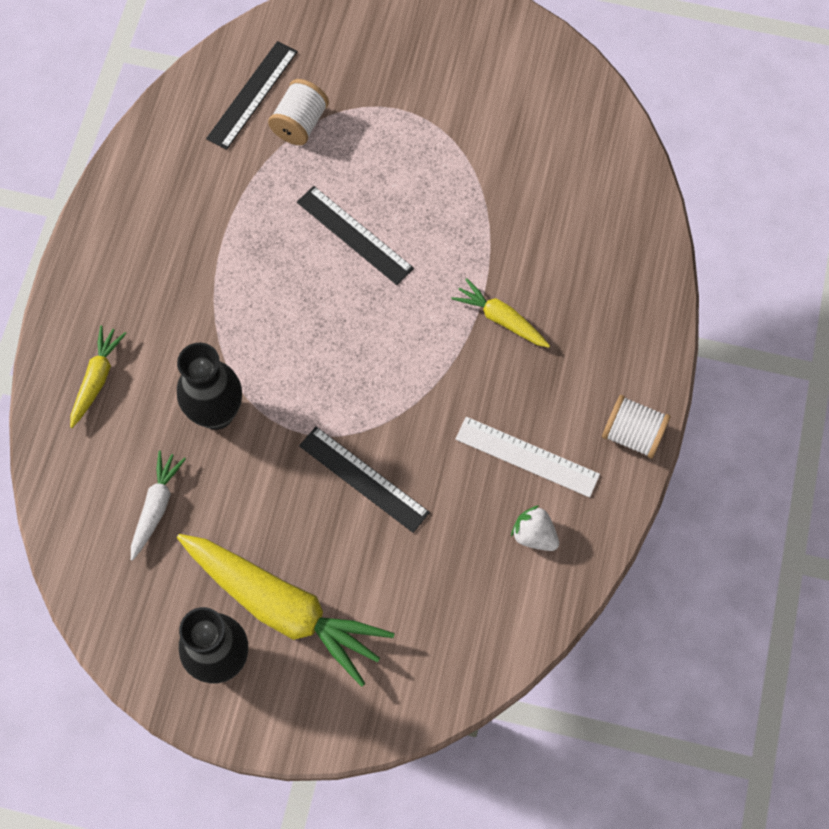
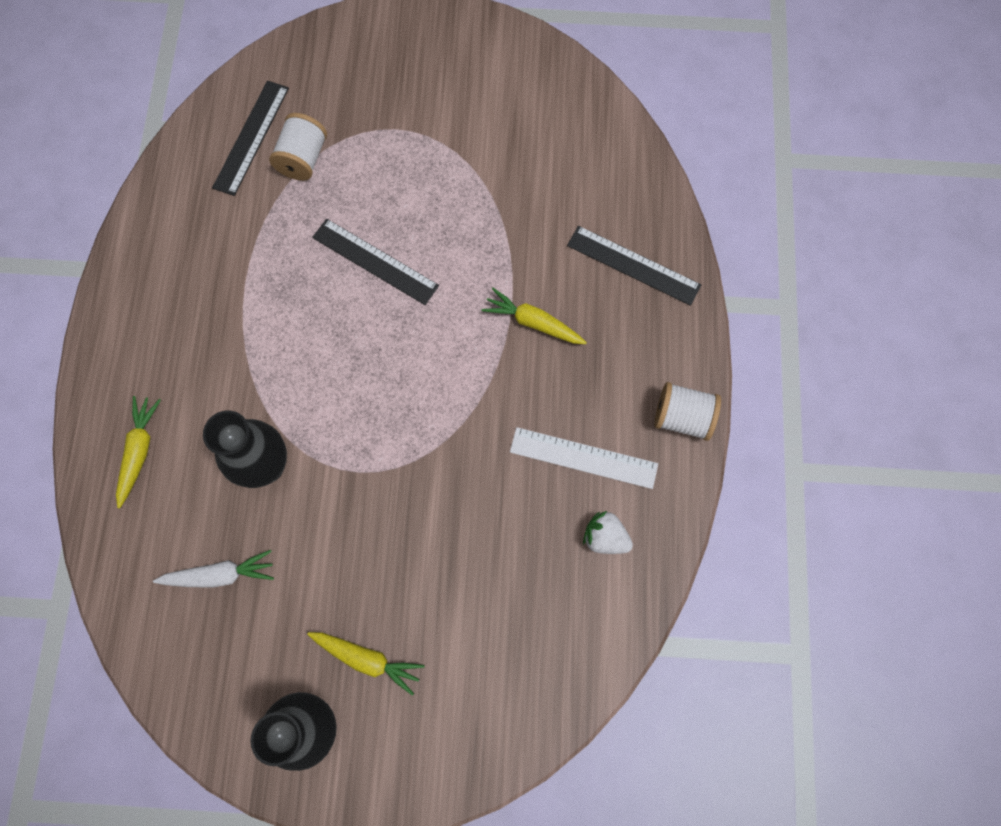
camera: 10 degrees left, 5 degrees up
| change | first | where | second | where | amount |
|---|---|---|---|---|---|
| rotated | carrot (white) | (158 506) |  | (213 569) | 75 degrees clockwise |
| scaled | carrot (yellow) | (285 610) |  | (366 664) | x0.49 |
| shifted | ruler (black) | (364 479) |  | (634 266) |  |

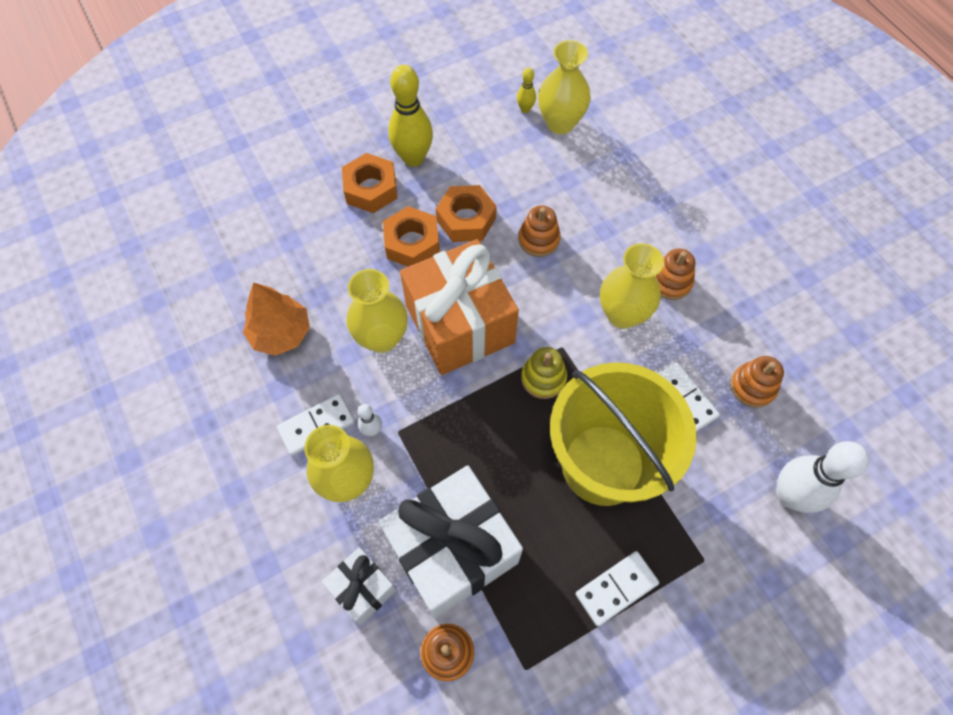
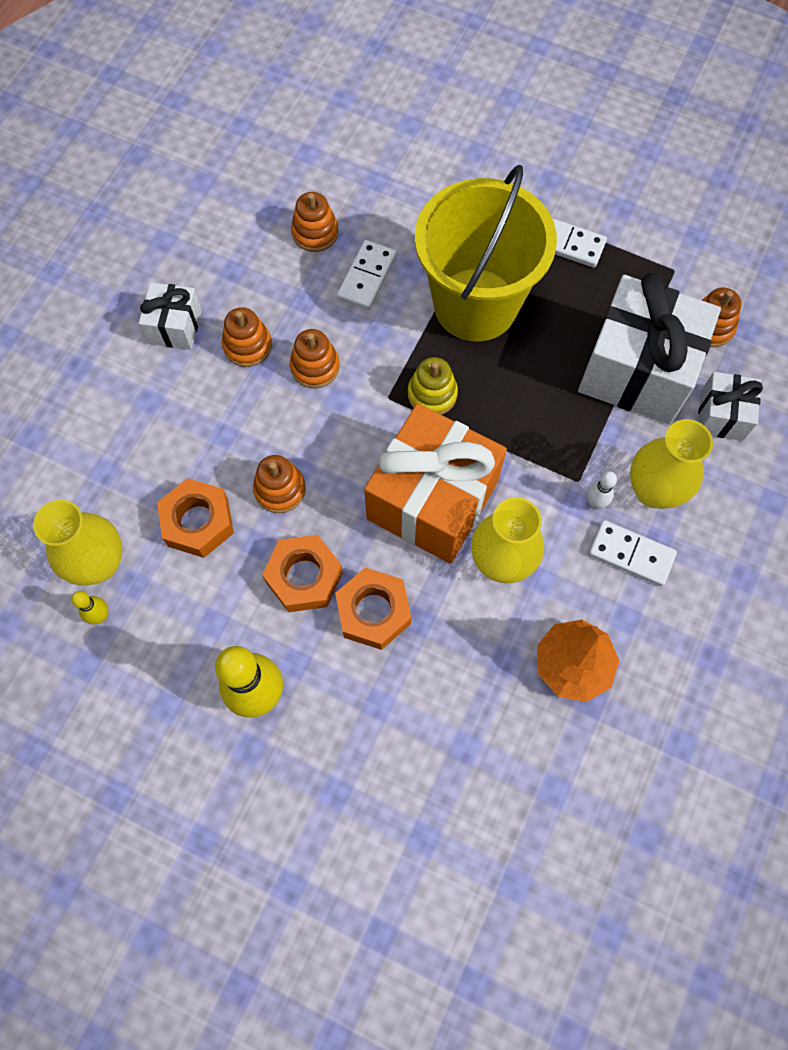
camera: 125 degrees left, 5 degrees up
| change | first | where | second | where | amount |
|---|---|---|---|---|---|
| new |  |  | gift (white) | (170 316) |  |
| shifted | nut (orange) | (370 183) |  | (195 518) |  |
| swapped | vase (yellow) | (632 286) | stacking toy (orange) | (315 358) |  |
| gone | bowling pin (white) | (823 477) |  |  |  |

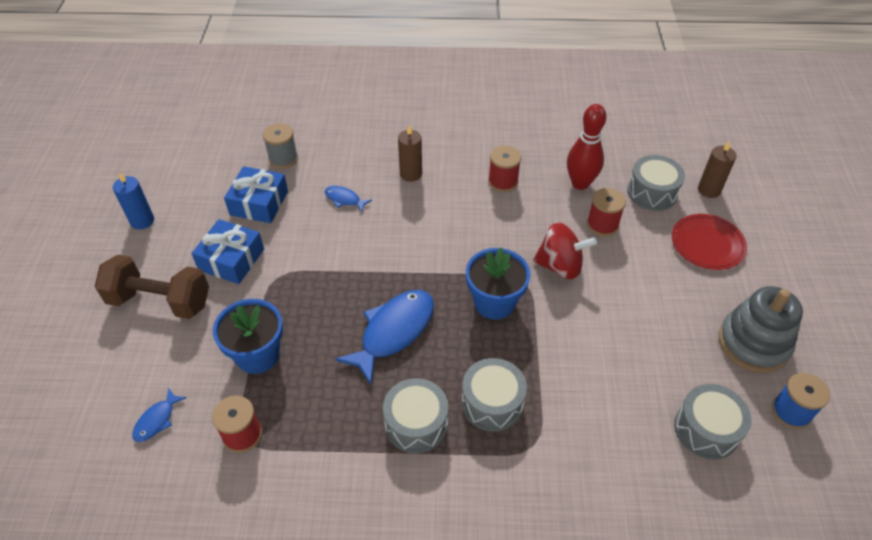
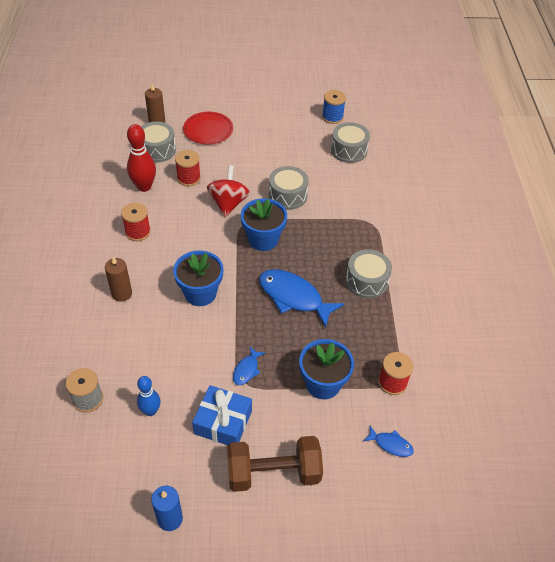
camera: 95 degrees left, 0 degrees up
| change | first | where | second | where | amount |
|---|---|---|---|---|---|
| swapped | gift (blue) | (256 194) | bowling pin (blue) | (149 396) |  |
| new |  |  | flower pot (blue) | (198 278) |  |
| rotated | dumbbell (brown) | (151 287) |  | (275 464) | 75 degrees clockwise |
| shifted | fish (blue) | (348 199) |  | (249 366) |  |
| shifted | drum (grey) | (494 394) |  | (289 188) |  |
| gone | stacking toy (grey) | (761 329) |  |  |  |

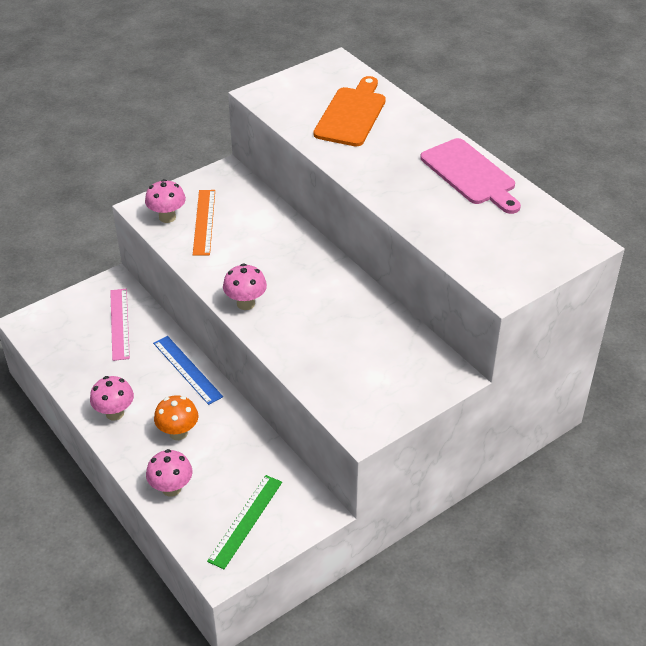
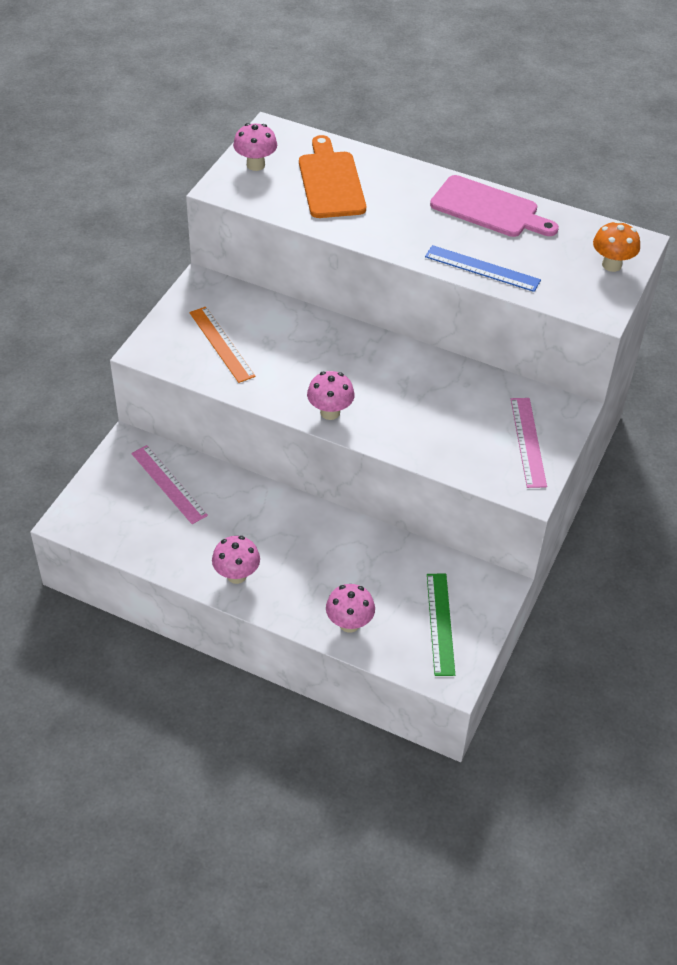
camera: 30 degrees left, 5 degrees up
| change | first | where | second | where | amount |
|---|---|---|---|---|---|
| shifted | mushroom (pink) | (165 201) |  | (255 147) |  |
| shifted | ruler (blue) | (188 370) |  | (483 268) |  |
| new |  |  | ruler (pink) | (529 443) |  |
| shifted | mushroom (orange) | (176 417) |  | (616 246) |  |

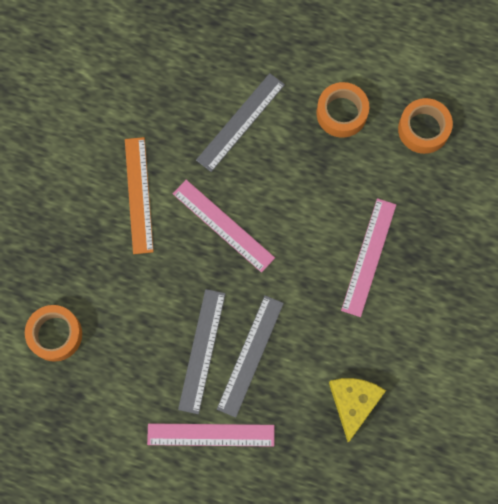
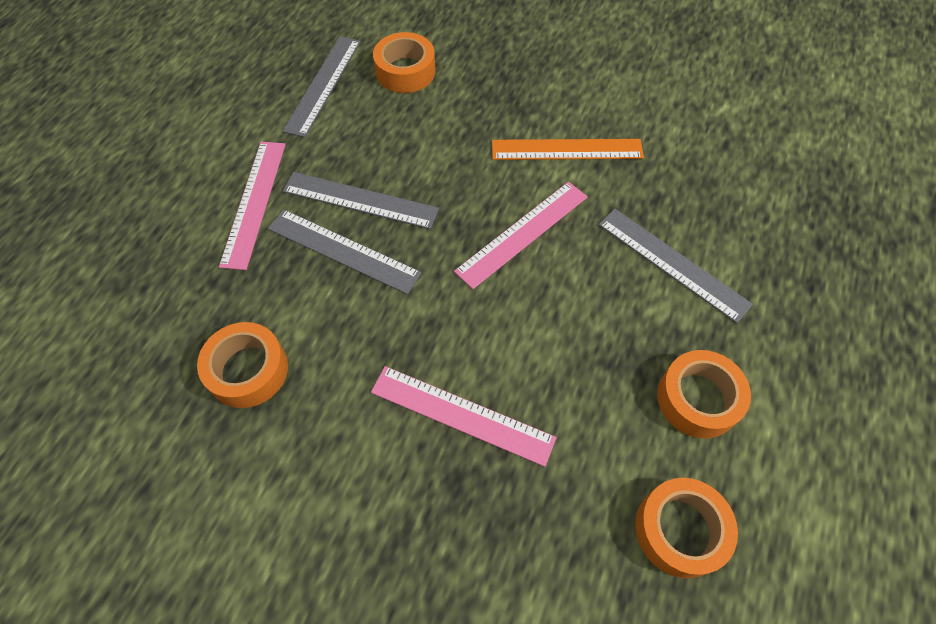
camera: 95 degrees right, 15 degrees down
| change | first | where | second | where | amount |
|---|---|---|---|---|---|
| swapped | cheese (yellow) | (357 410) | tape (orange) | (242 365) |  |
| new |  |  | ruler (grey) | (321 87) |  |

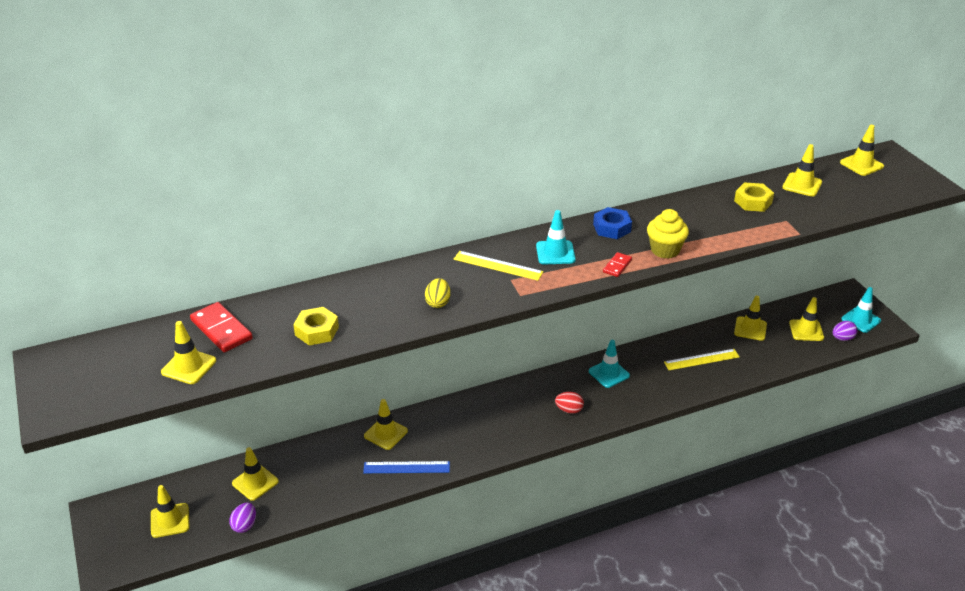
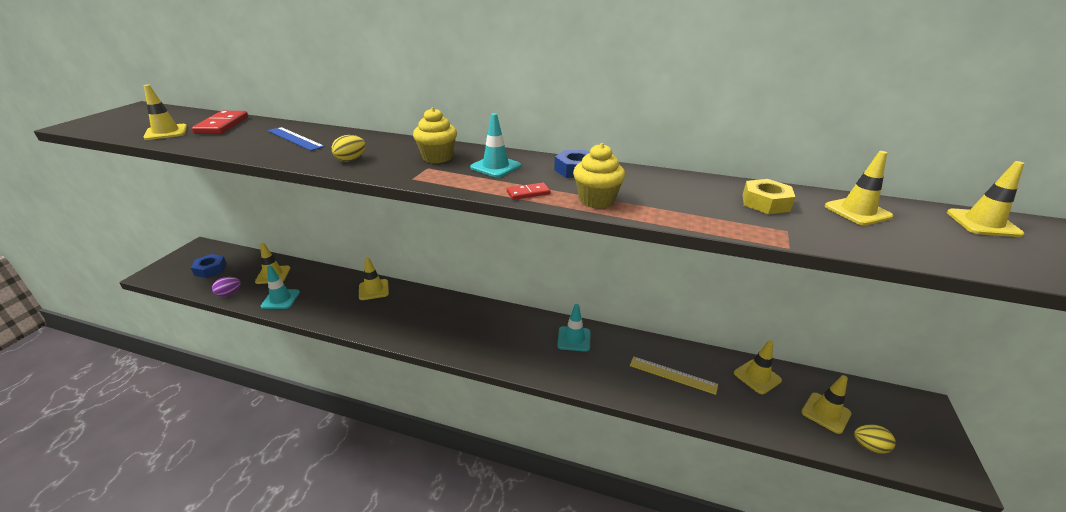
camera: 40 degrees right, 5 degrees down
| change | first | where | second | where | amount |
|---|---|---|---|---|---|
| swapped | traffic cone (yellow) | (170 511) | nut (blue) | (209 266) |  |
| shifted | traffic cone (turquoise) | (861 310) |  | (280 287) |  |
| shifted | ruler (blue) | (406 467) |  | (296 139) |  |
| swapped | ruler (yellow) | (499 266) | cupcake (yellow) | (435 135) |  |
| repainted | egg (purple) | (845 331) | egg (yellow) | (875 439) |  |
| gone | nut (yellow) | (316 326) |  |  |  |
| gone | egg (red) | (569 403) |  |  |  |

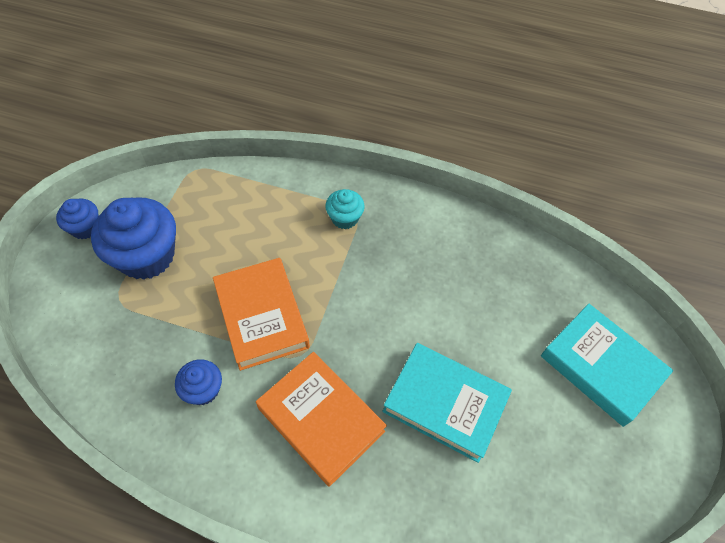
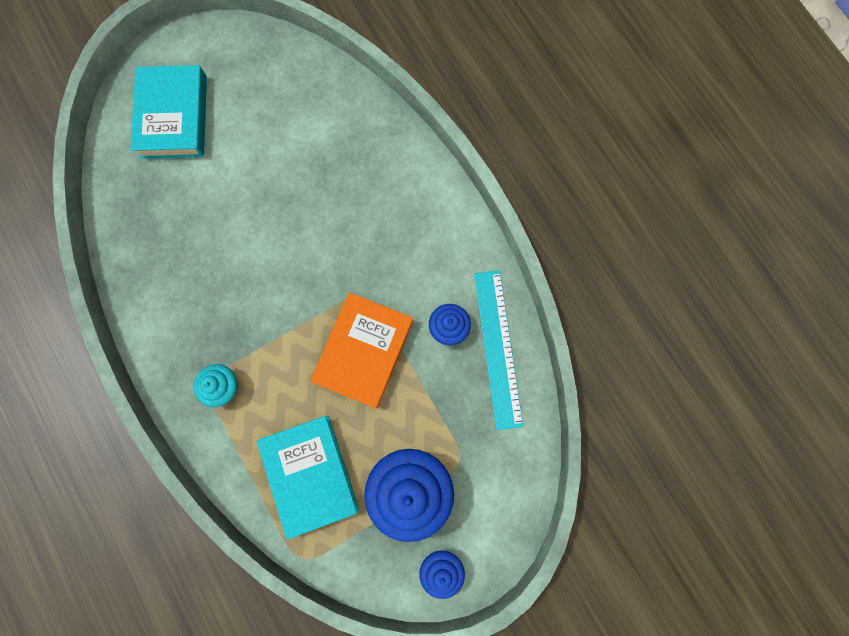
camera: 135 degrees left, 20 degrees up
| change | first | where | second | where | amount |
|---|---|---|---|---|---|
| shifted | book (turquoise) | (447 403) |  | (308 478) |  |
| new |  |  | ruler (turquoise) | (498 350) |  |
| gone | book (orange) | (321 419) |  |  |  |

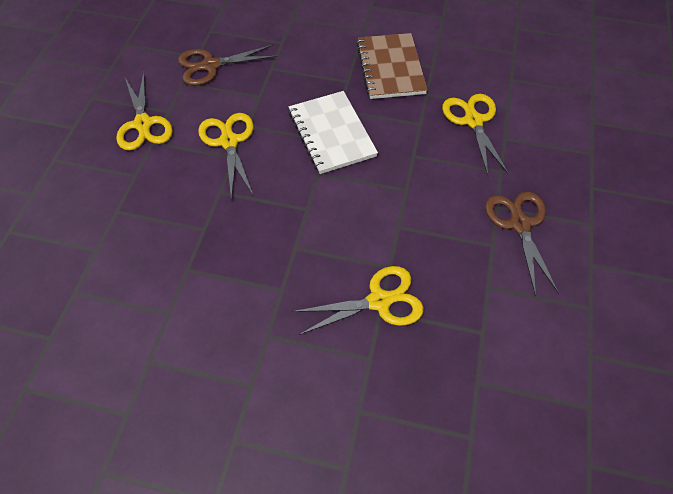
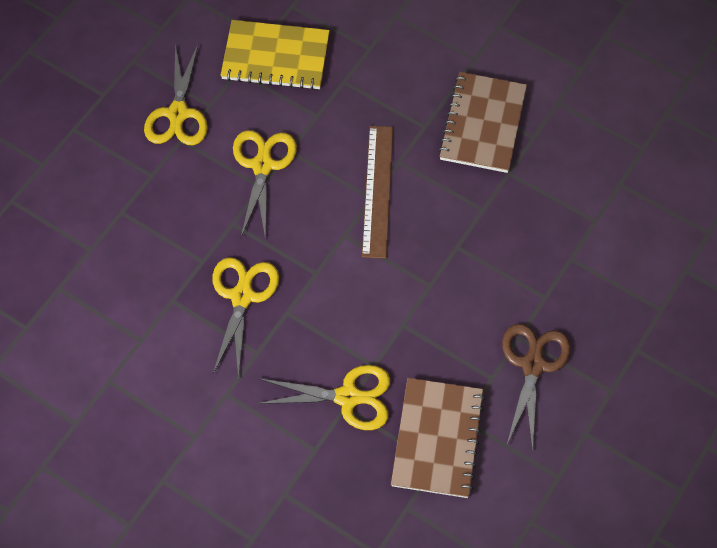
camera: 20 degrees right, 5 degrees up
| change | first | where | second | where | amount |
|---|---|---|---|---|---|
| shifted | scissors (yellow) | (475 134) |  | (245 318) |  |
| swapped | scissors (brown) | (228 65) | notebook (yellow) | (275 55) |  |
| swapped | notebook (white) | (333 132) | ruler (brown) | (377 192) |  |
| new |  |  | notebook (brown) | (438 438) |  |

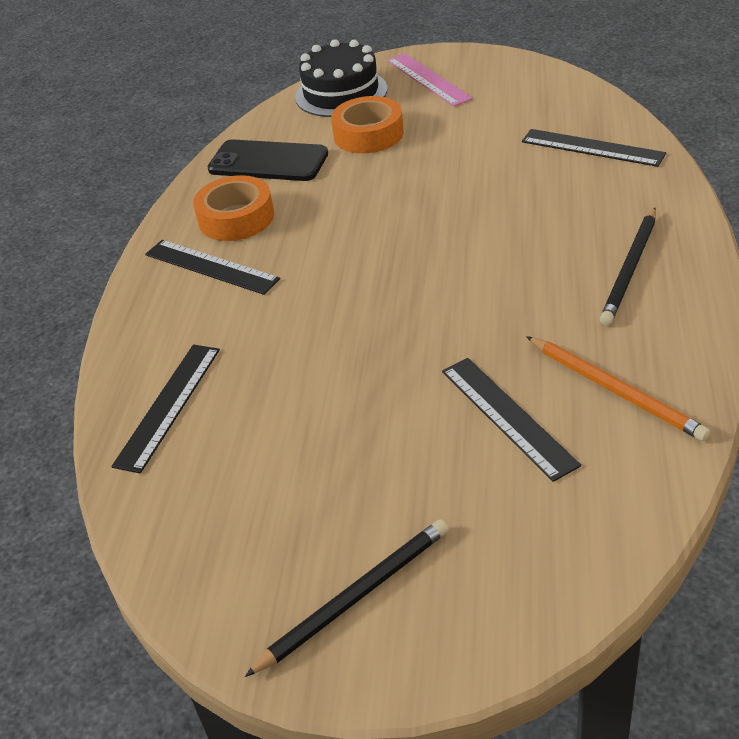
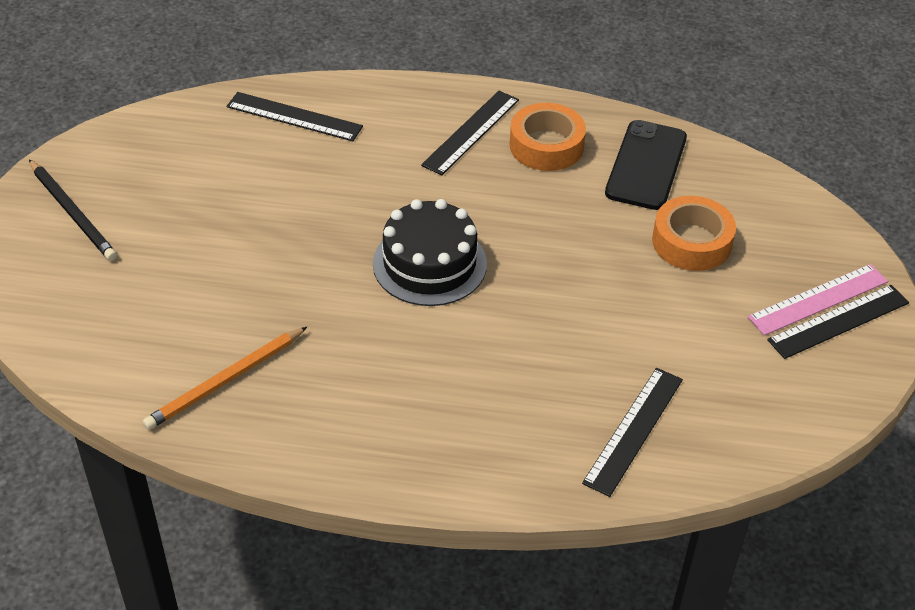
camera: 85 degrees right, 5 degrees up
| change | first | where | second | where | amount |
|---|---|---|---|---|---|
| shifted | cake (black) | (341 78) |  | (430 252) |  |
| shifted | ruler (black) | (511 420) |  | (838 322) |  |
| gone | pencil (black) | (628 266) |  |  |  |

